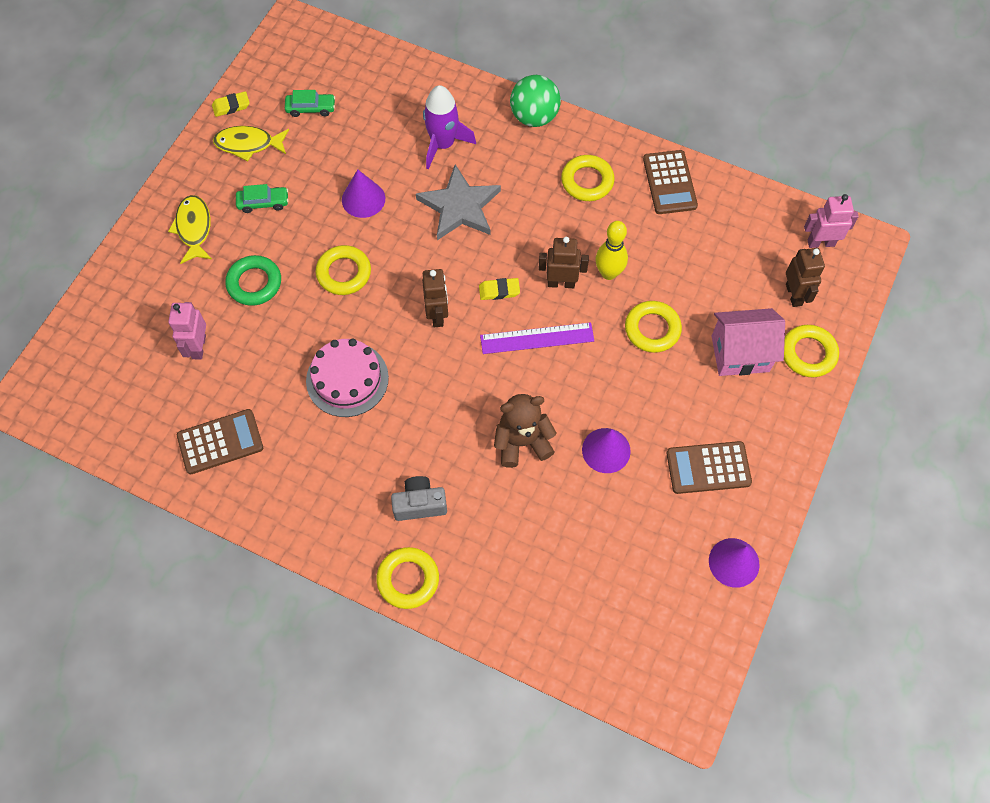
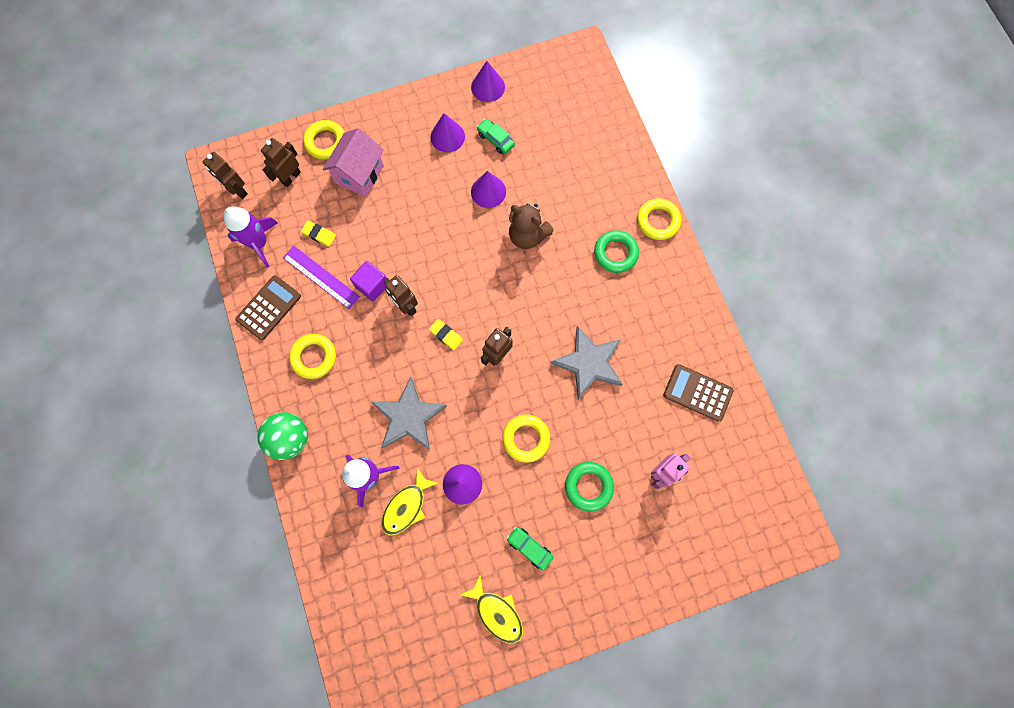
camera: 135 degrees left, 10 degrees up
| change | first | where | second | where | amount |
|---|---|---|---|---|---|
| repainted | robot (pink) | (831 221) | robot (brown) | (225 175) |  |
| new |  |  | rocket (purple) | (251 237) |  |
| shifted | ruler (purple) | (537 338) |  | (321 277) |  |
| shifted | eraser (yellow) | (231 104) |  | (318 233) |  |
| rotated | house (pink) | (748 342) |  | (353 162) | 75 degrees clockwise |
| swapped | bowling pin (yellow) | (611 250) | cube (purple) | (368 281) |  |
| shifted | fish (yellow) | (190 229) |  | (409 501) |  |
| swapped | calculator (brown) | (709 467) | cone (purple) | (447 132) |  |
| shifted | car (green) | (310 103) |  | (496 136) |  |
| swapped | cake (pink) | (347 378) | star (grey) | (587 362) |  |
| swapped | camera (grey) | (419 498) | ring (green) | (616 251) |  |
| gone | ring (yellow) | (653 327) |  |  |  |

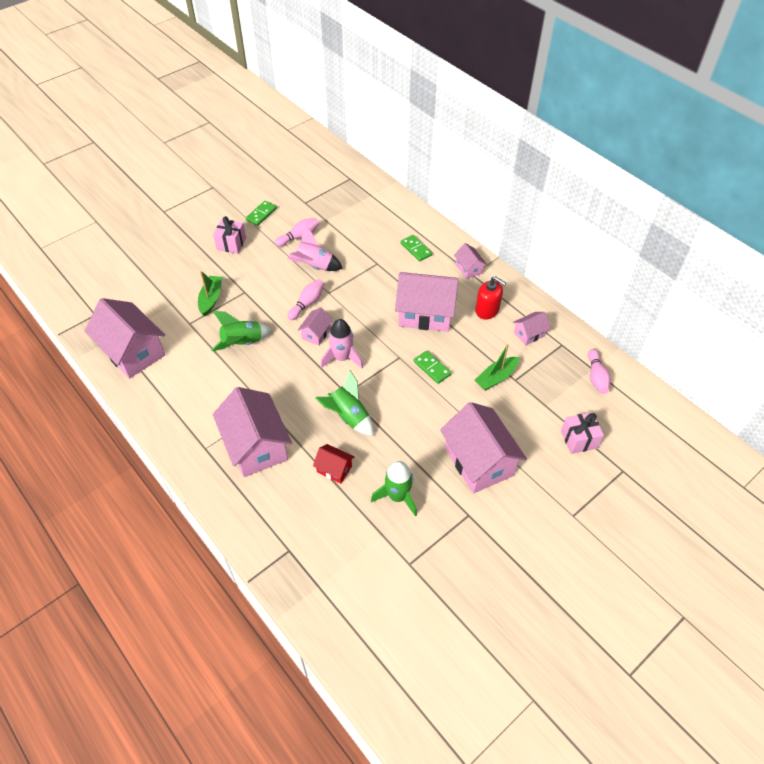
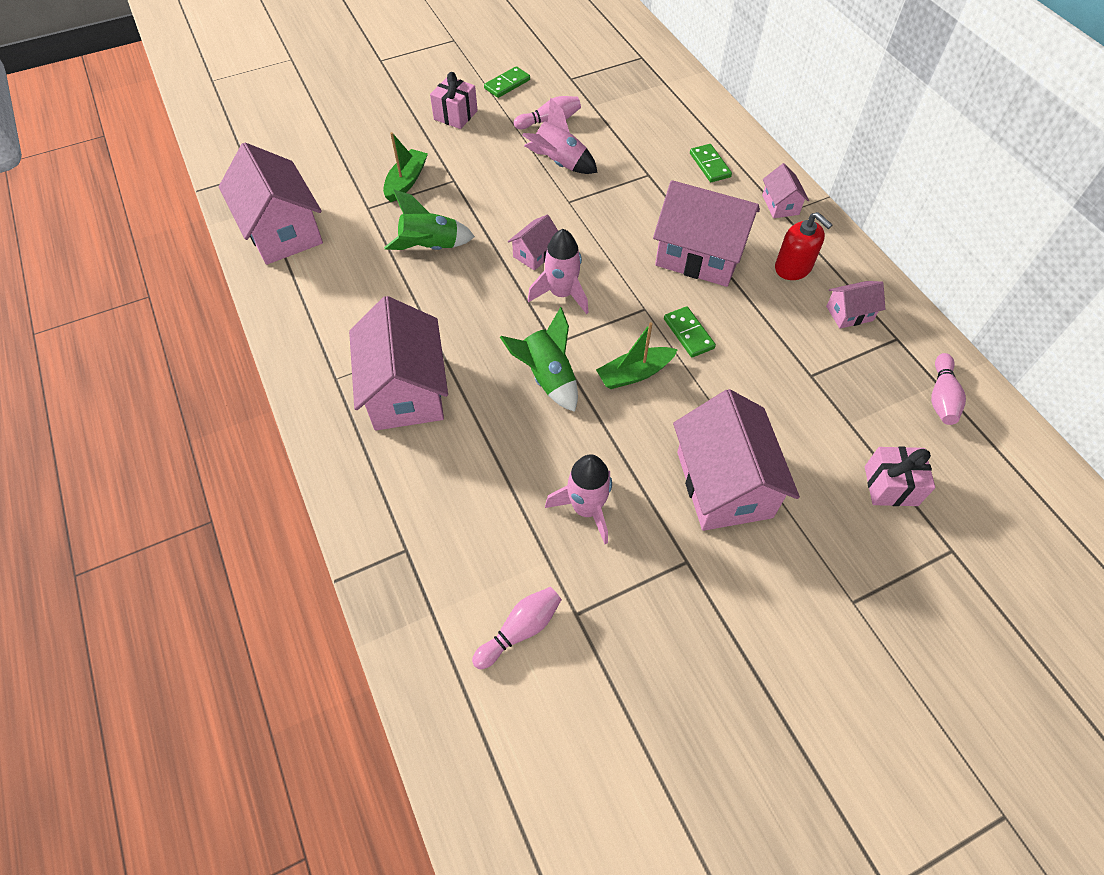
camera: 15 degrees right, 5 degrees up
| change | first | where | second | where | amount |
|---|---|---|---|---|---|
| shifted | bowling pin (pink) | (305 299) |  | (517 628) |  |
| repainted | rocket (green) | (394 489) | rocket (pink) | (578 499) |  |
| shifted | boat (green) | (496 367) |  | (637 355) |  |
| gone | house (red) | (333 464) |  |  |  |

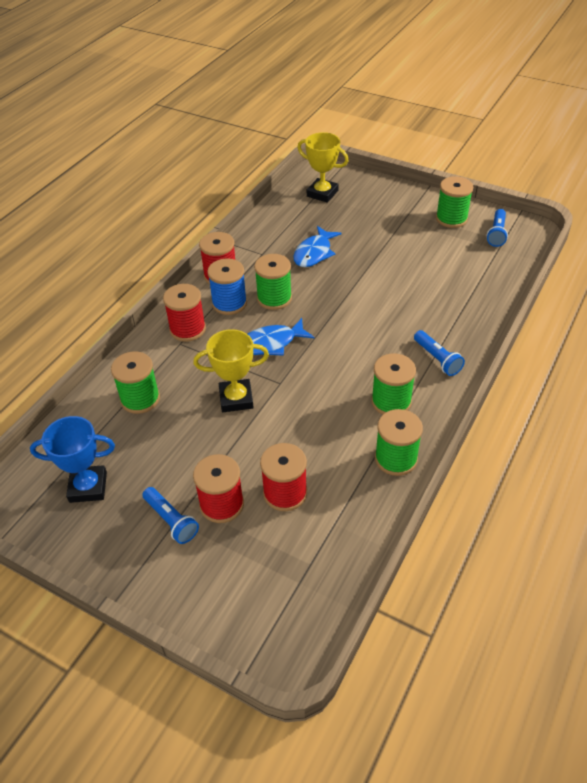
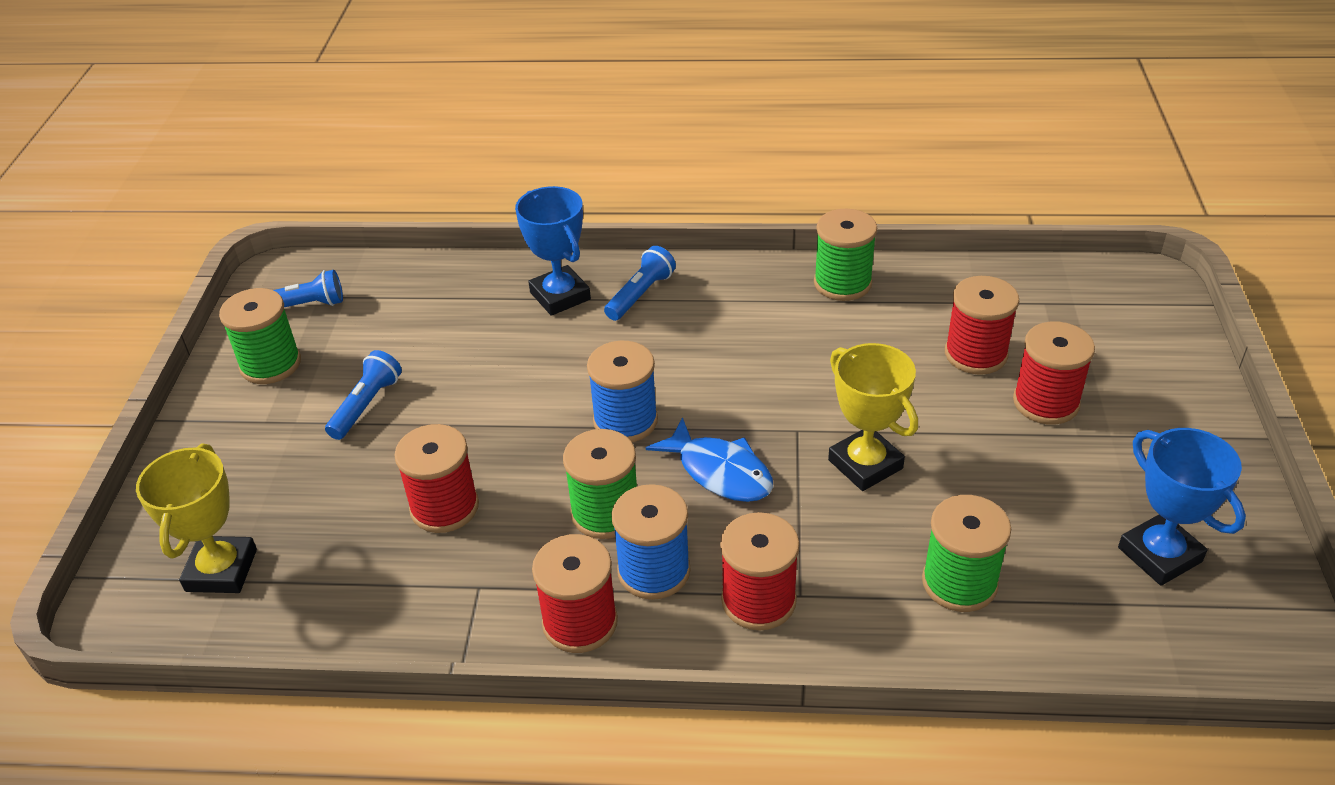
camera: 115 degrees left, 5 degrees down
| change | first | where | second | where | amount |
|---|---|---|---|---|---|
| shifted | flashlight (blue) | (171 515) |  | (363 395) |  |
| swapped | fish (blue) | (317 246) | spool (red) | (437 478) |  |
| new |  |  | trophy (blue) | (553 251) |  |
| new |  |  | spool (blue) | (622 391) |  |
| gone | spool (green) | (393 384) |  |  |  |

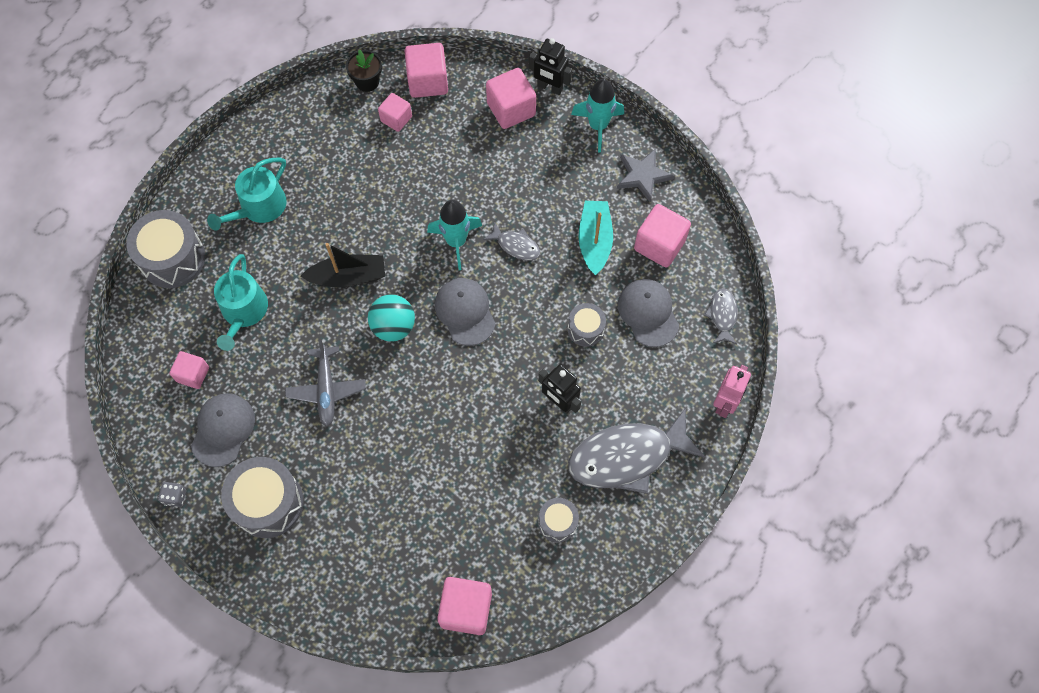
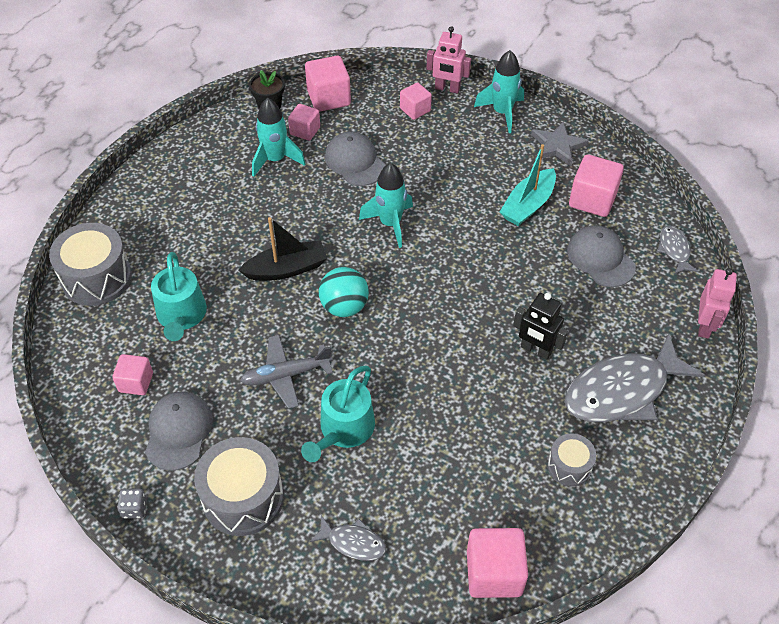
camera: 10 degrees left, 15 degrees down
| change | first | where | second | where | amount |
|---|---|---|---|---|---|
| rotated | plane (grey) | (325 383) |  | (286 372) | 90 degrees clockwise |
| new |  |  | rocket (turquoise) | (279 137) |  |
| shifted | watering can (turquoise) | (247 194) |  | (338 414) |  |
| shifted | fish (grey) | (511 241) |  | (348 538) |  |
| shifted | cap (grey) | (465 312) |  | (355 158) |  |
| scaled | cube (pink) | (511 98) |  | (416 101) | x0.63 |
| repainted | robot (black) | (550 66) | robot (pink) | (448 60) |  |
| rotated | boat (turquoise) | (596 238) |  | (528 185) | 135 degrees counterclockwise |
| gone | drum (grey) | (587 325) |  |  |  |

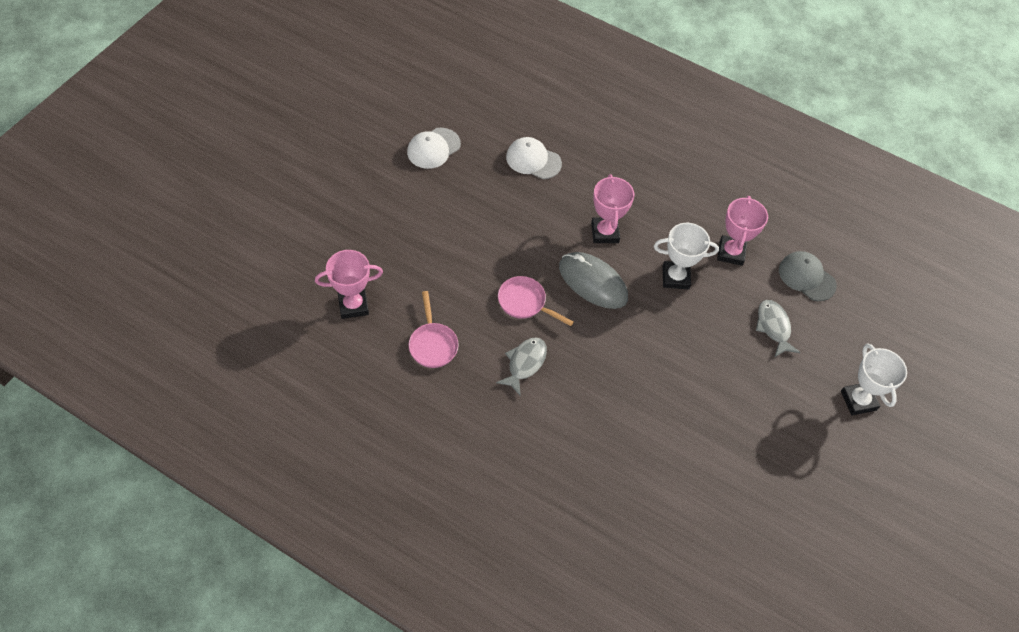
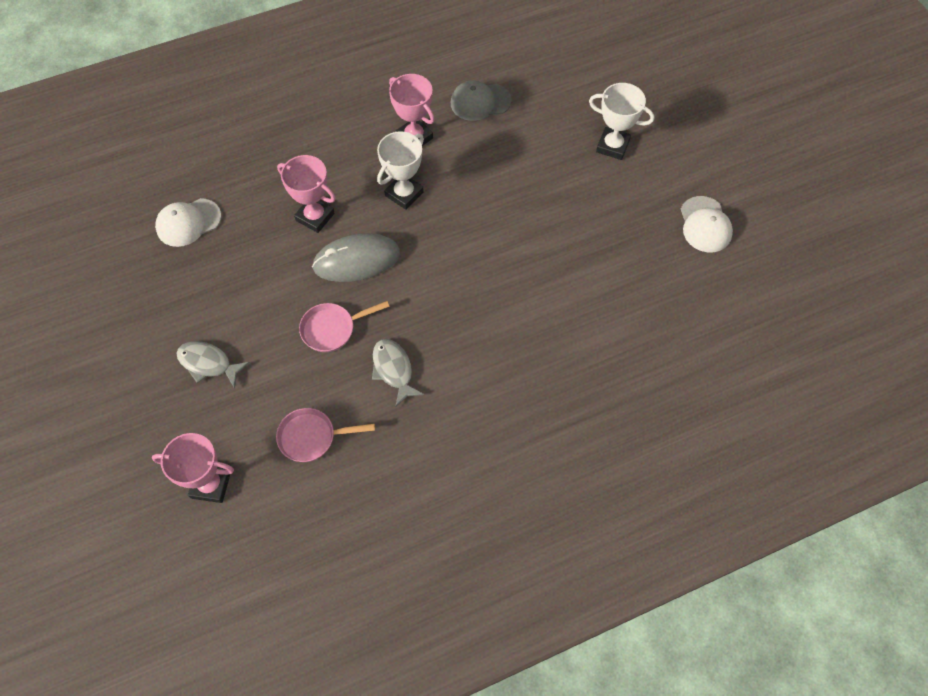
camera: 50 degrees left, 5 degrees up
| change | first | where | second | where | amount |
|---|---|---|---|---|---|
| rotated | trophy (pink) | (349 284) |  | (193 468) | 75 degrees clockwise |
| shifted | fish (grey) | (778 328) |  | (213 365) |  |
| rotated | pan (pink) | (434 329) |  | (325 435) | 150 degrees clockwise |
| shifted | cap (white) | (434 148) |  | (707 224) |  |

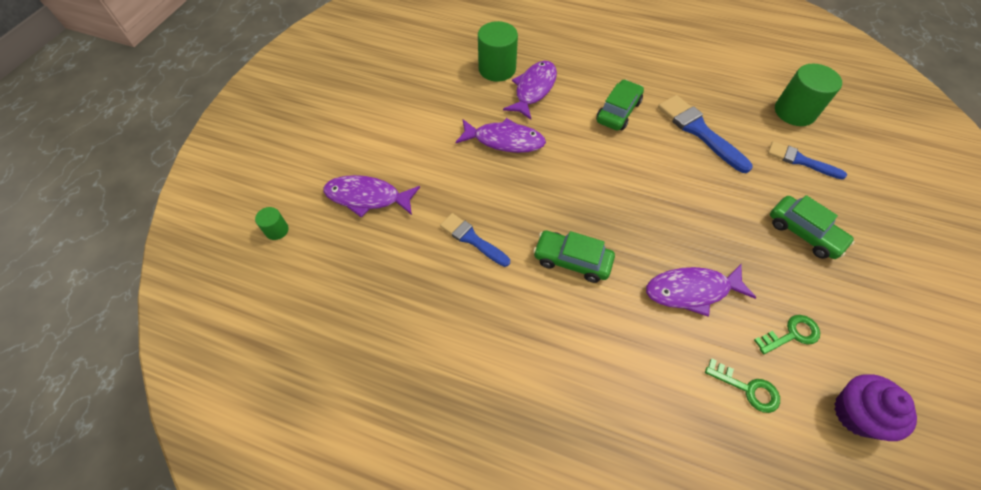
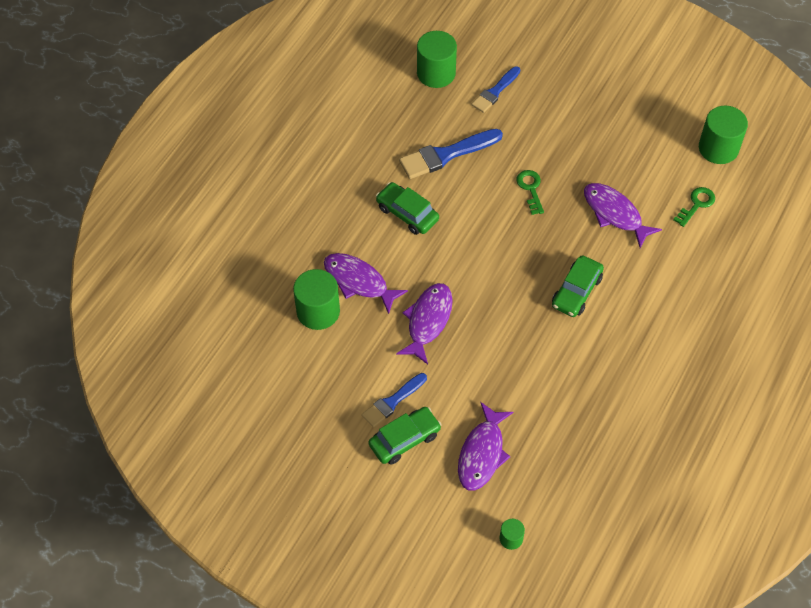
camera: 80 degrees left, 0 degrees up
| change | first | where | second | where | amount |
|---|---|---|---|---|---|
| shifted | brush (blue) | (475 240) |  | (394 400) |  |
| shifted | car (green) | (812 227) |  | (405 436) |  |
| shifted | key (green) | (787 334) |  | (530 192) |  |
| rotated | fish (purple) | (701 290) |  | (623 215) | 135 degrees clockwise |
| swapped | cupcake (purple) | (875 407) | cylinder (green) | (723 135) |  |

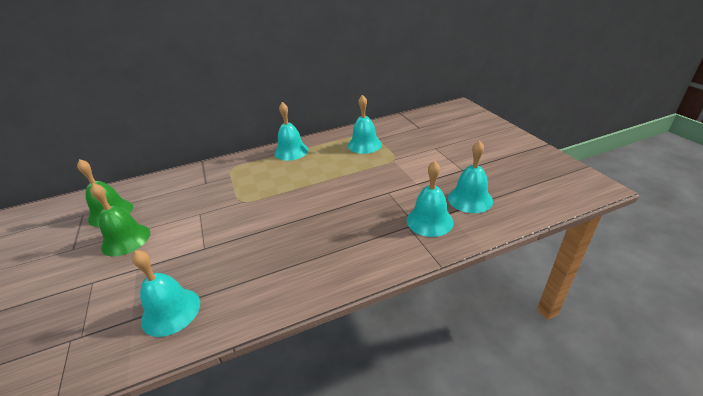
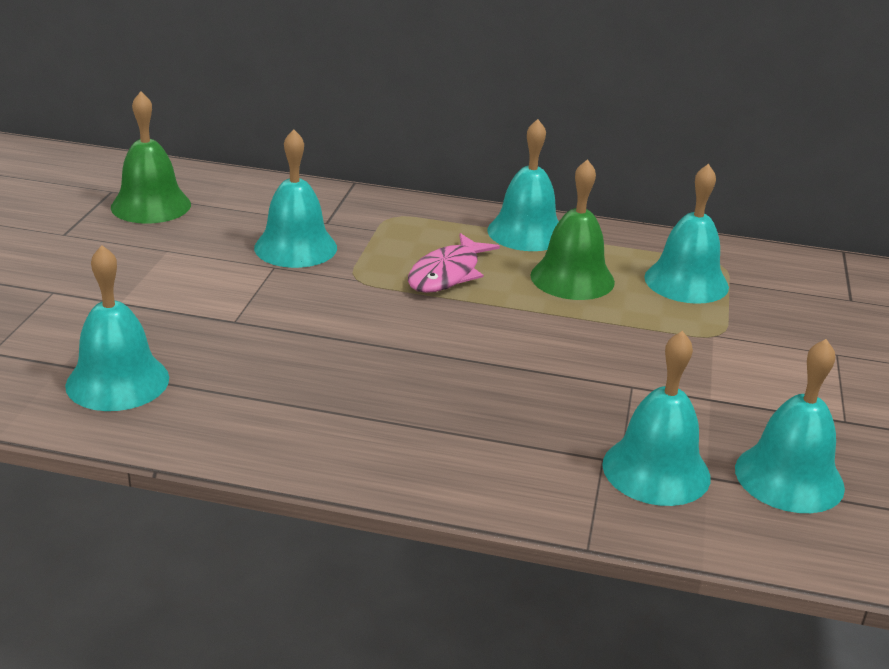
camera: 30 degrees right, 5 degrees down
| change | first | where | second | where | amount |
|---|---|---|---|---|---|
| new |  |  | bell (turquoise) | (295 198) |  |
| new |  |  | fish (pink) | (454 263) |  |
| shifted | bell (green) | (120 219) |  | (572 229) |  |

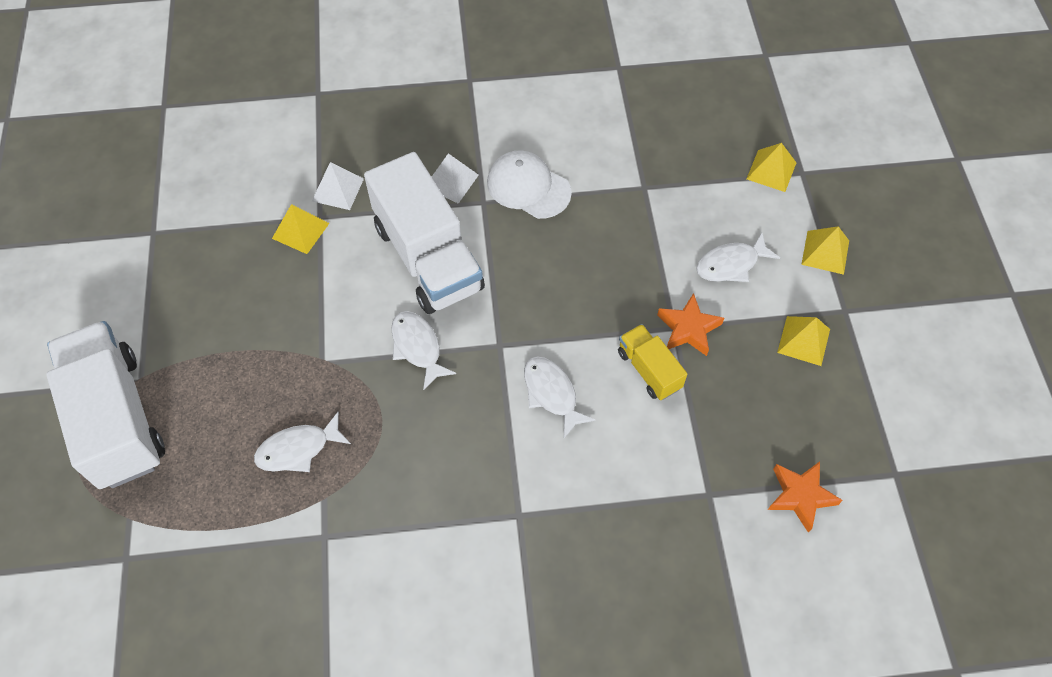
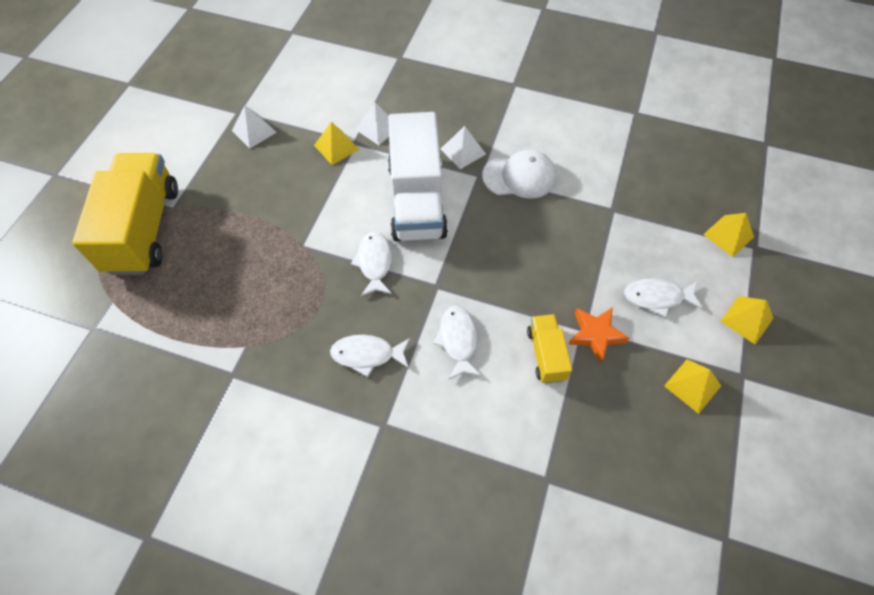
camera: 25 degrees right, 0 degrees up
| change | first | where | second | where | amount |
|---|---|---|---|---|---|
| repainted | truck (white) | (105 405) | truck (yellow) | (125 214) |  |
| new |  |  | pyramid (white) | (254 127) |  |
| shifted | fish (white) | (302 442) |  | (370 356) |  |
| rotated | cap (white) | (529 184) |  | (519 174) | 120 degrees clockwise |
| gone | star (orange) | (805 497) |  |  |  |

